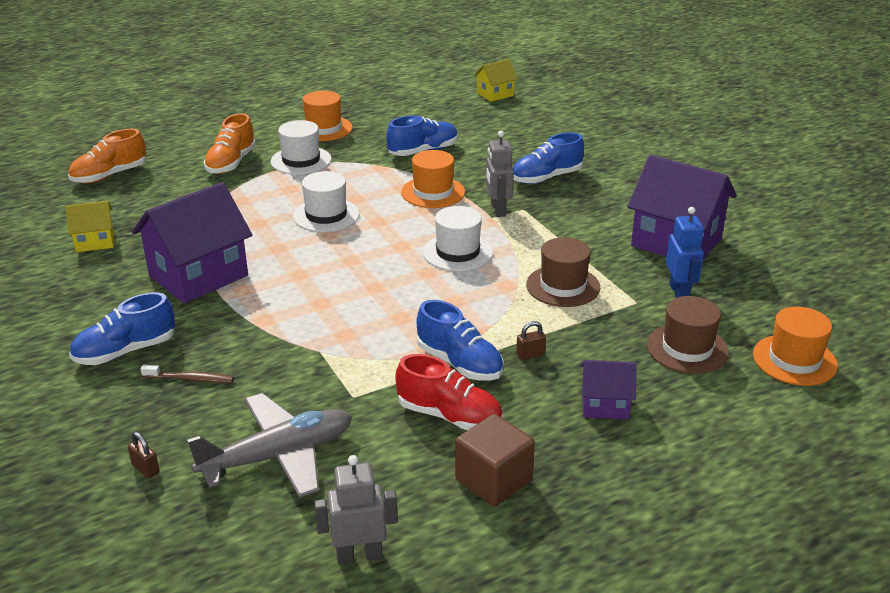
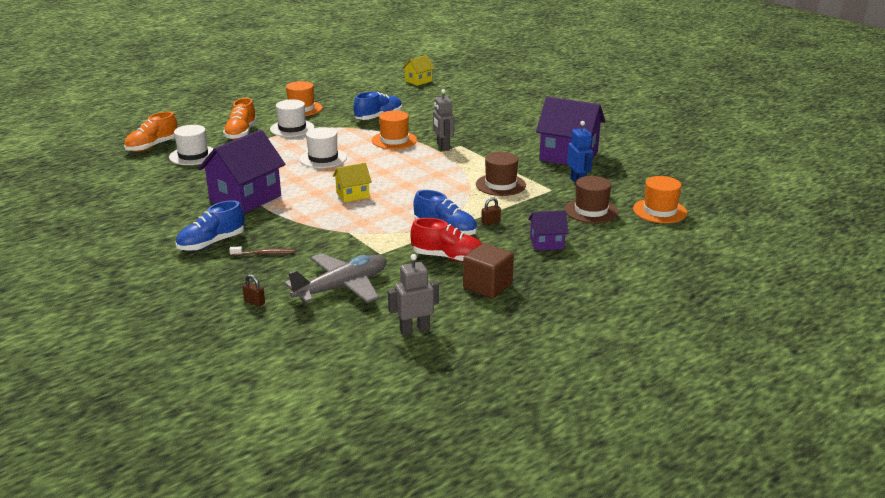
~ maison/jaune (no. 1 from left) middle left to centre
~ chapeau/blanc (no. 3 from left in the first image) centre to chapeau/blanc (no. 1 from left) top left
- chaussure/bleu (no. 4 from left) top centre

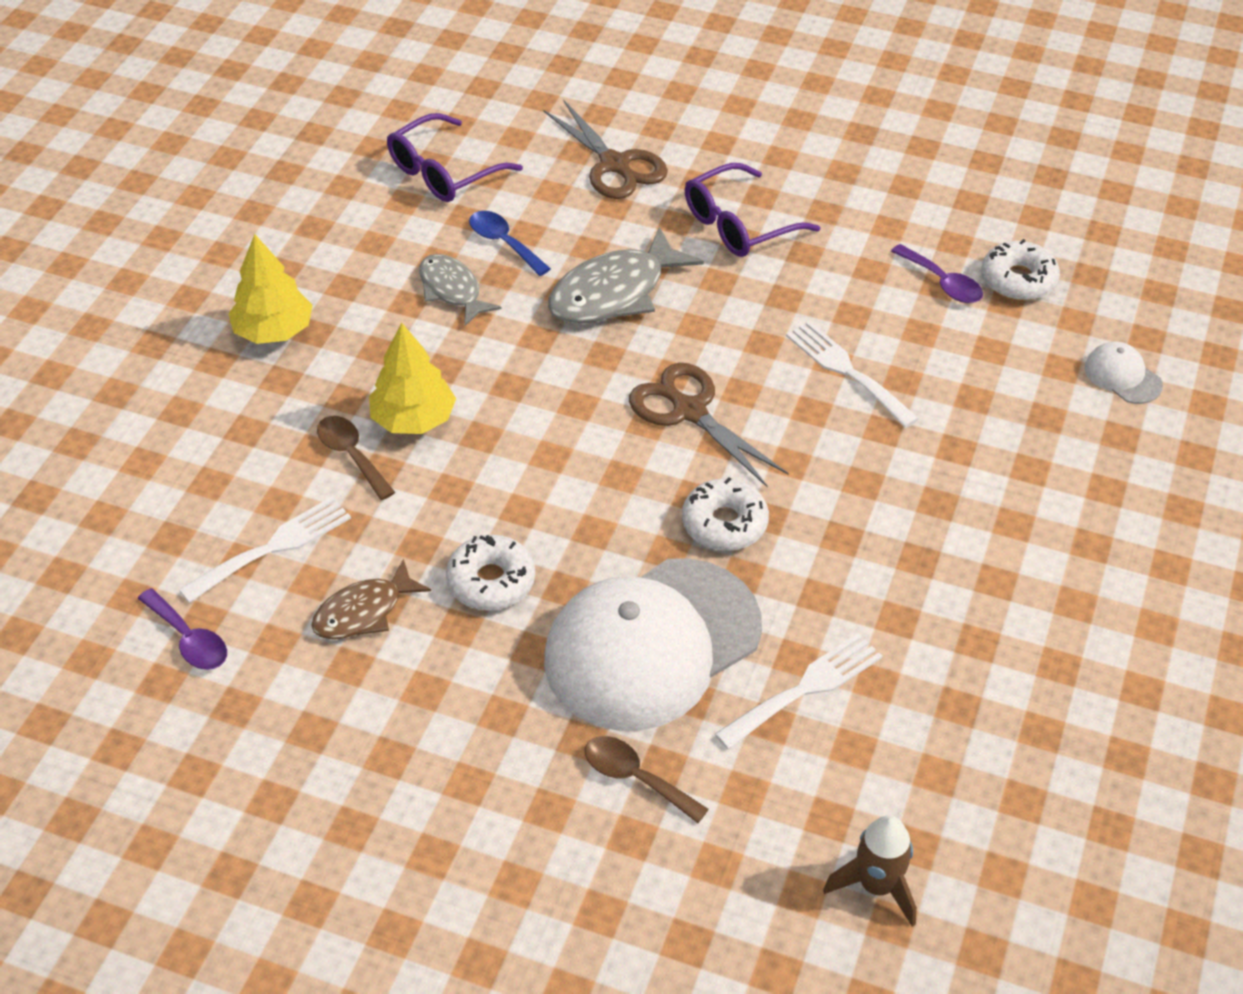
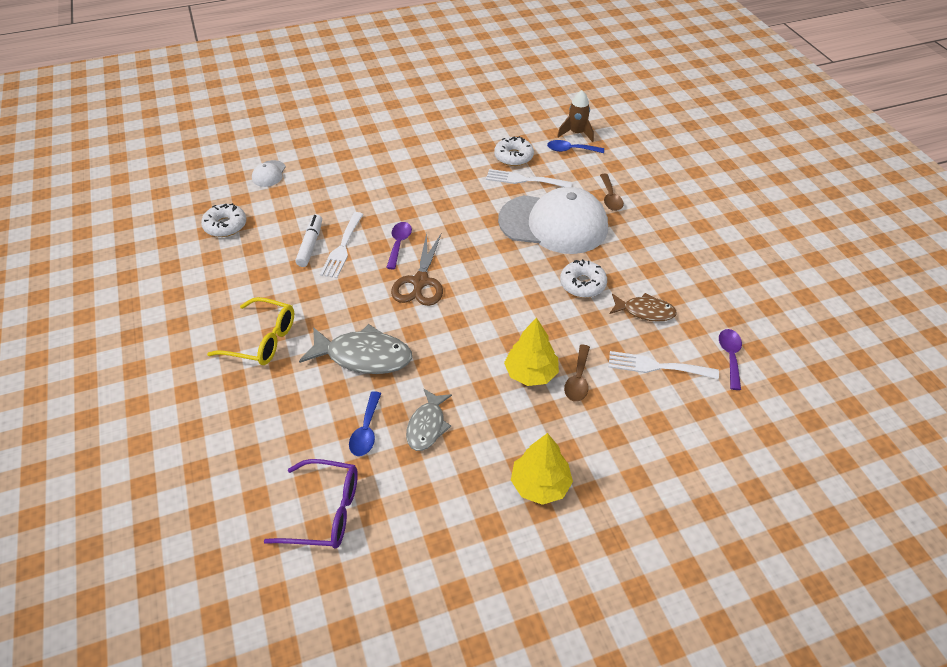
- ciseaux/marron (no. 1 from left) top centre
~ beignet/blanc (no. 2 from left) centre to top centre
~ lunettes/violet (no. 2 from left) top centre to lunettes/jaune middle left
~ cuillère/violet (no. 2 from left in the first image) top right to cuillère/violet (no. 1 from left) centre
+ feutre/blanc middle left
+ cuillère/bleu (no. 2 from left) top centre

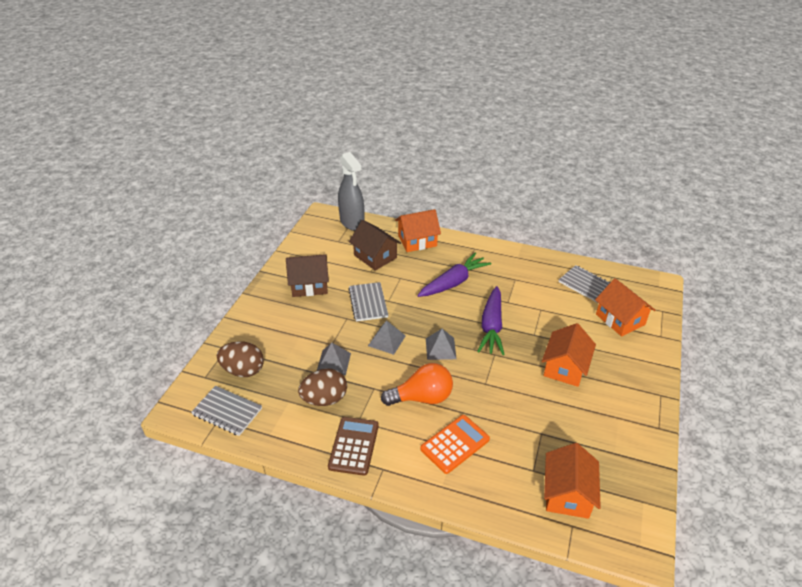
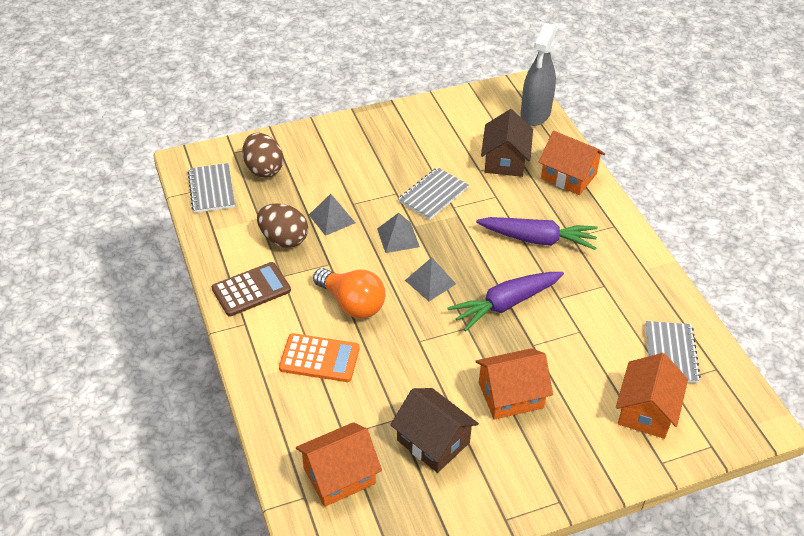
~ maison/marron (no. 1 from left) centre to bottom centre

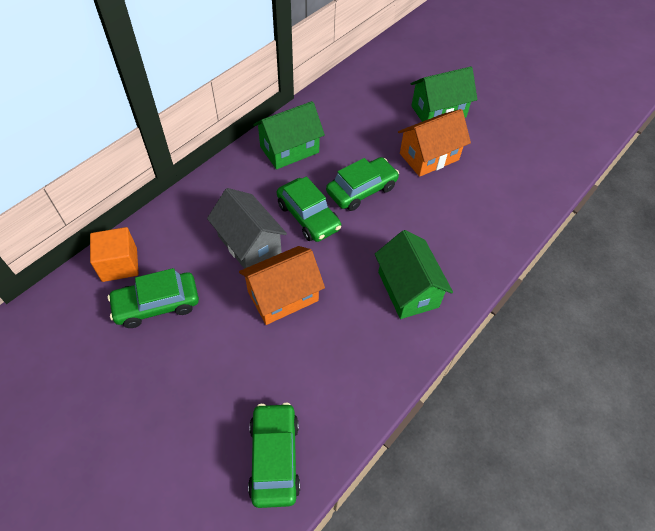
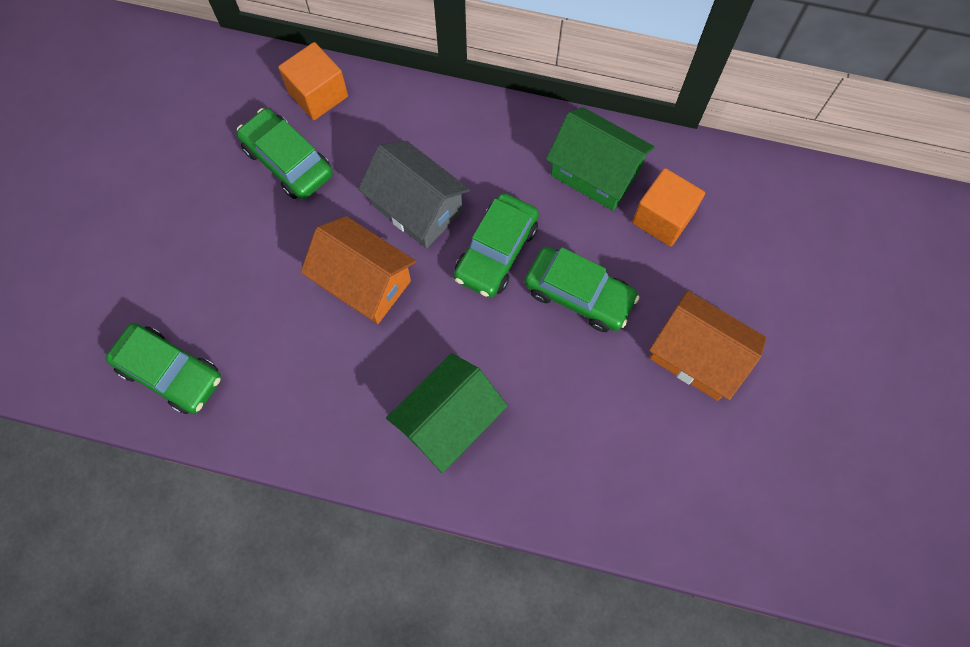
~ maison/gris centre = top centre 75 degrees counterclockwise
~ voiture/vert (no. 2 from left in the first image) bottom centre = middle left 60 degrees clockwise
- maison/vert (no. 3 from left) top right
+ cube/orange (no. 2 from left) top right

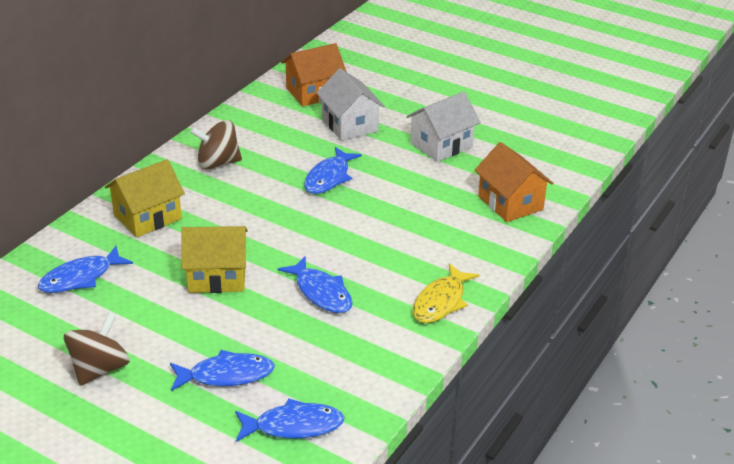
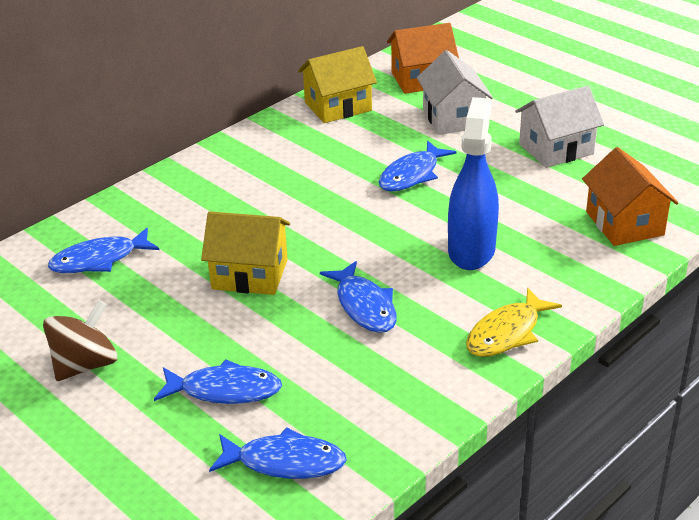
~ maison/jaune (no. 1 from left in the first image) middle left to maison/jaune (no. 2 from left) top centre
- toupie/marron (no. 2 from left) top left
+ vaporisateur/bleu middle right

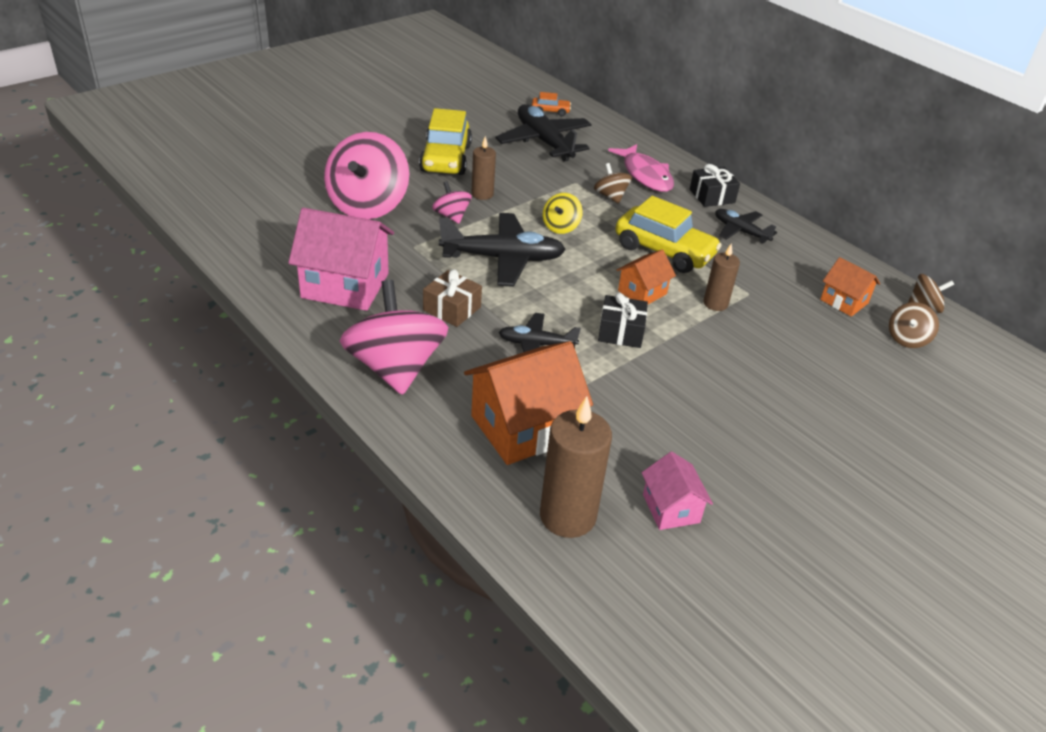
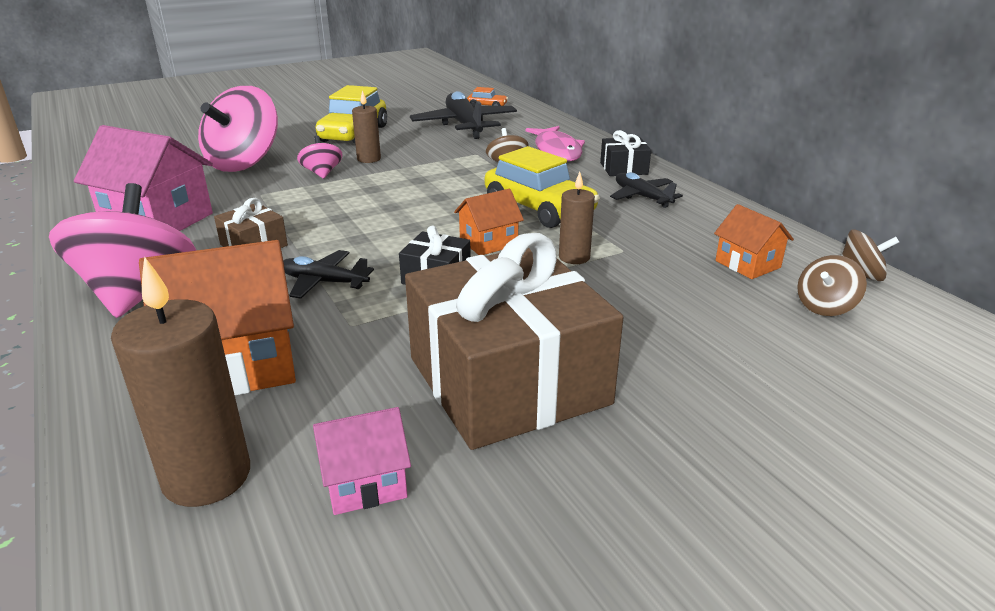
- avion/noir (no. 1 from left) centre
- toupie/jaune top centre
~ maison/rose (no. 2 from left) bottom centre = bottom centre 75 degrees clockwise
+ cadeau/marron (no. 2 from left) centre

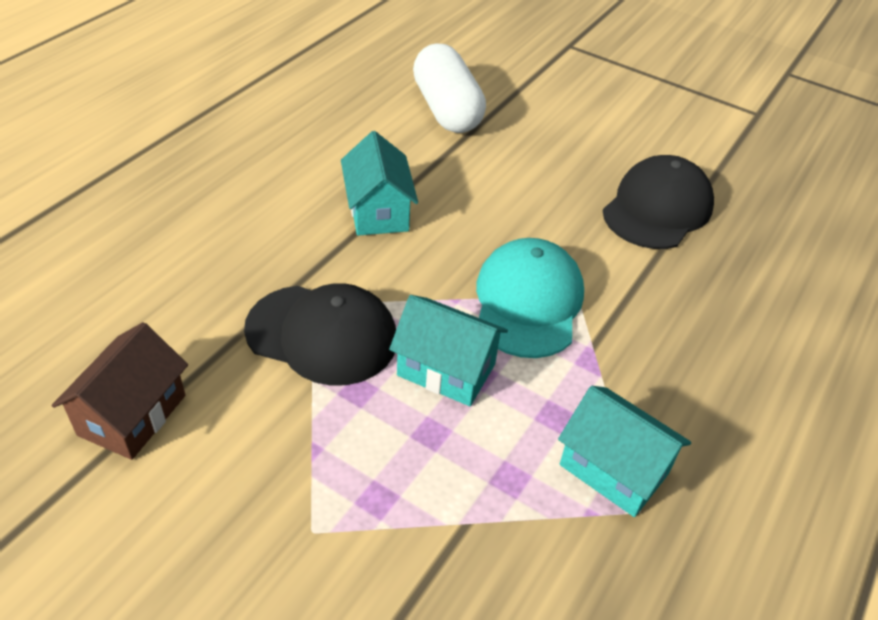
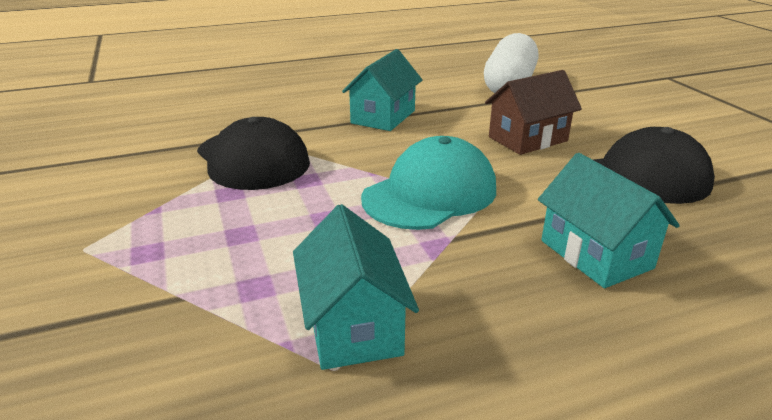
~ maison/marron middle left to top right
~ maison/turquoise (no. 2 from left in the first image) centre to maison/turquoise (no. 3 from left) middle right

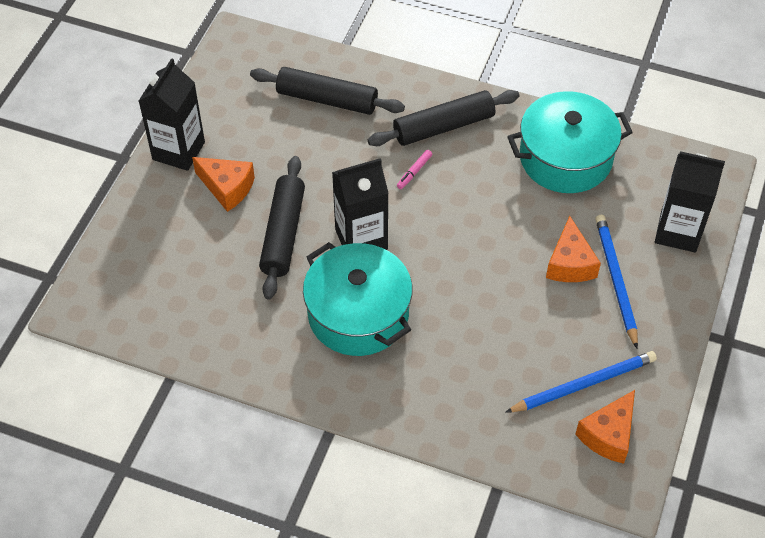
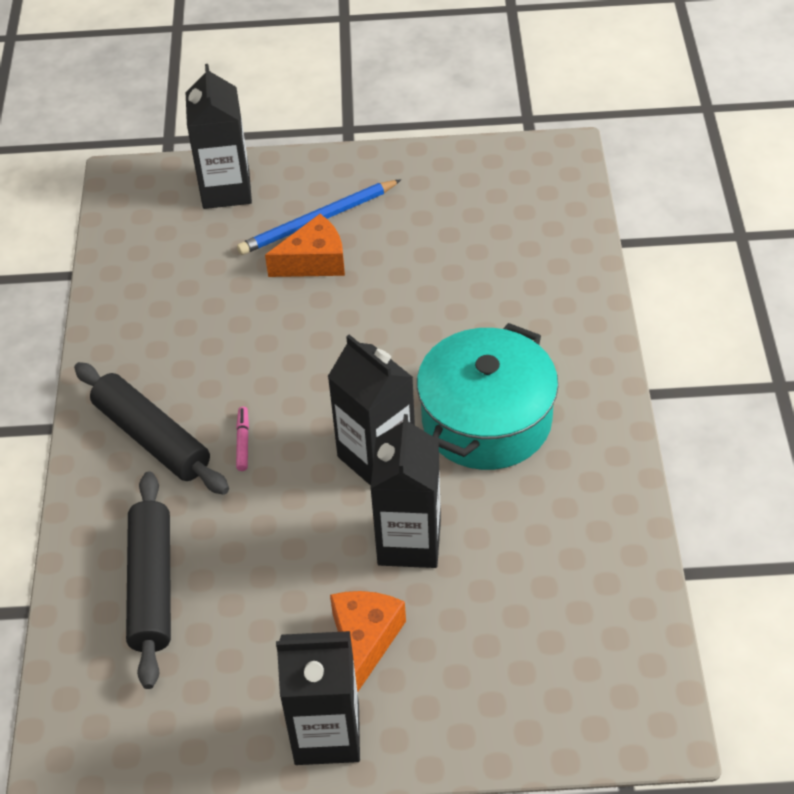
~ rouleau à pâtisserie/noir (no. 1 from left) centre to brique de lait/noir (no. 4 from left) centre
~ feutre/rose top centre = middle left 105 degrees counterclockwise
- crayon/bleu (no. 1 from left) bottom right
- marmite/turquoise (no. 2 from left) top right
- fromage/orange (no. 3 from left) bottom right

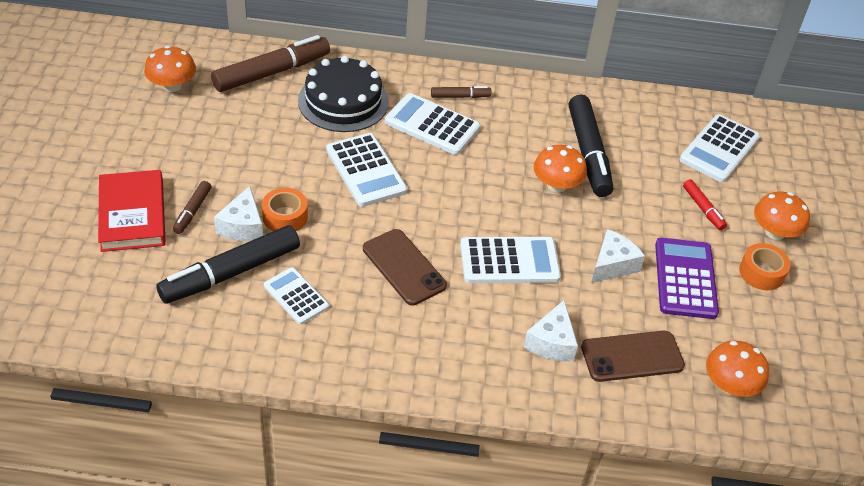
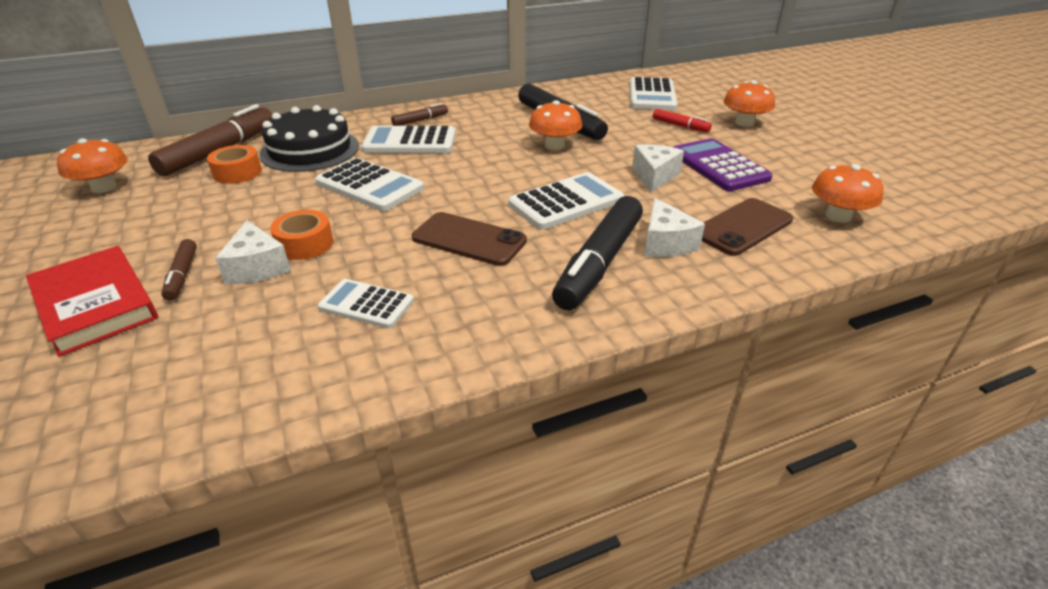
~ feutre/noir (no. 1 from left in the first image) middle left to feutre/noir (no. 2 from left) centre
~ ruban adhésif/orange (no. 2 from left in the first image) middle right to ruban adhésif/orange (no. 1 from left) top left

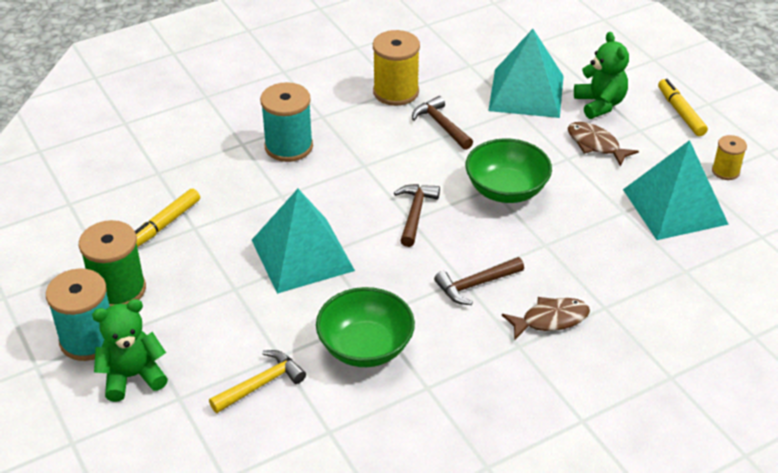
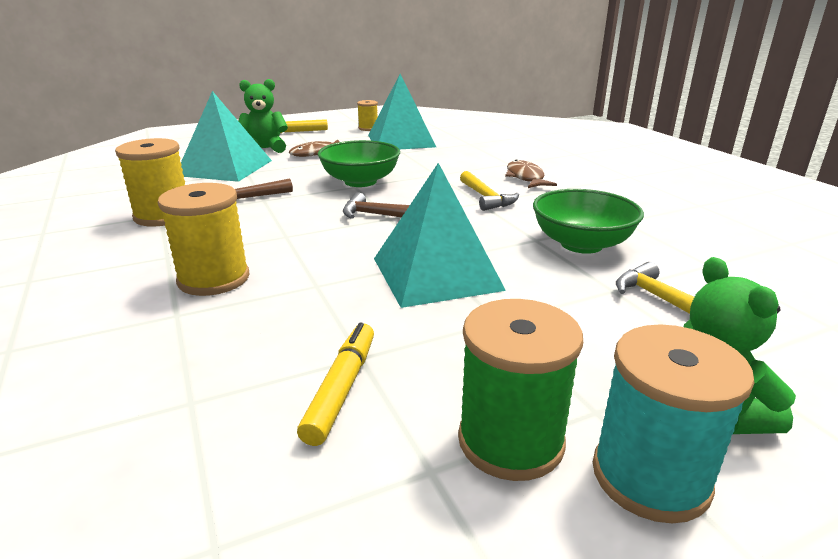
~ feutre/jaune (no. 1 from left in the first image) middle left = bottom centre 120 degrees counterclockwise
~ bobine/turquoise (no. 2 from left) top centre to bobine/jaune (no. 2 from left) middle left
~ marteau/marron (no. 3 from left) centre to marteau/jaune (no. 1 from left) centre

